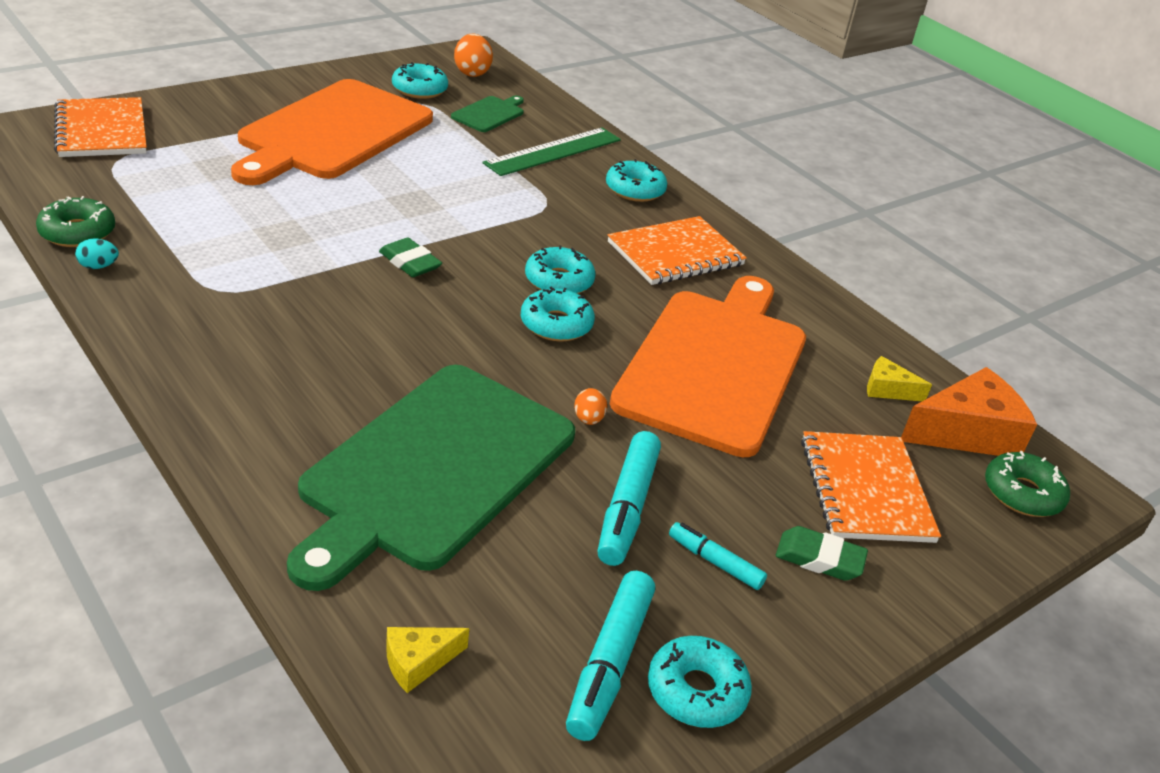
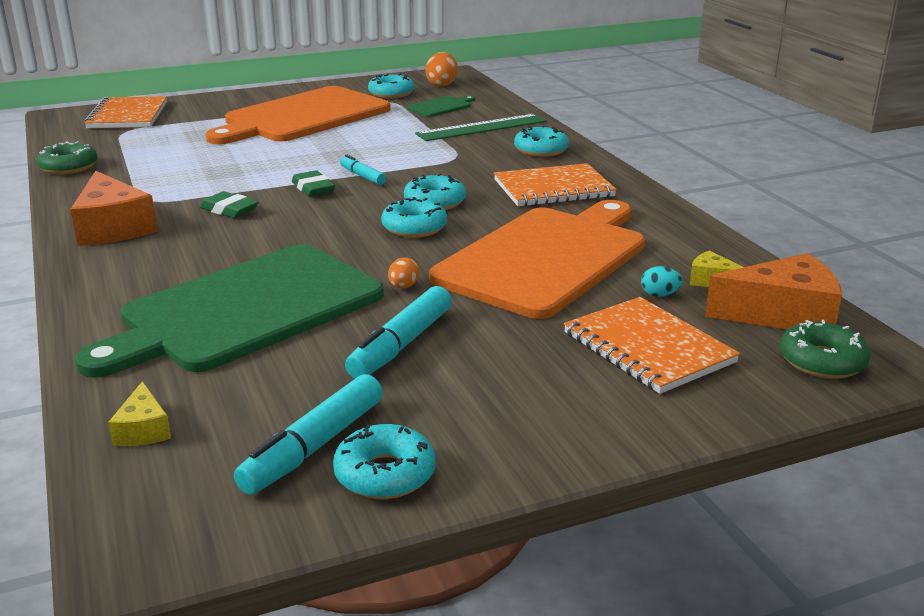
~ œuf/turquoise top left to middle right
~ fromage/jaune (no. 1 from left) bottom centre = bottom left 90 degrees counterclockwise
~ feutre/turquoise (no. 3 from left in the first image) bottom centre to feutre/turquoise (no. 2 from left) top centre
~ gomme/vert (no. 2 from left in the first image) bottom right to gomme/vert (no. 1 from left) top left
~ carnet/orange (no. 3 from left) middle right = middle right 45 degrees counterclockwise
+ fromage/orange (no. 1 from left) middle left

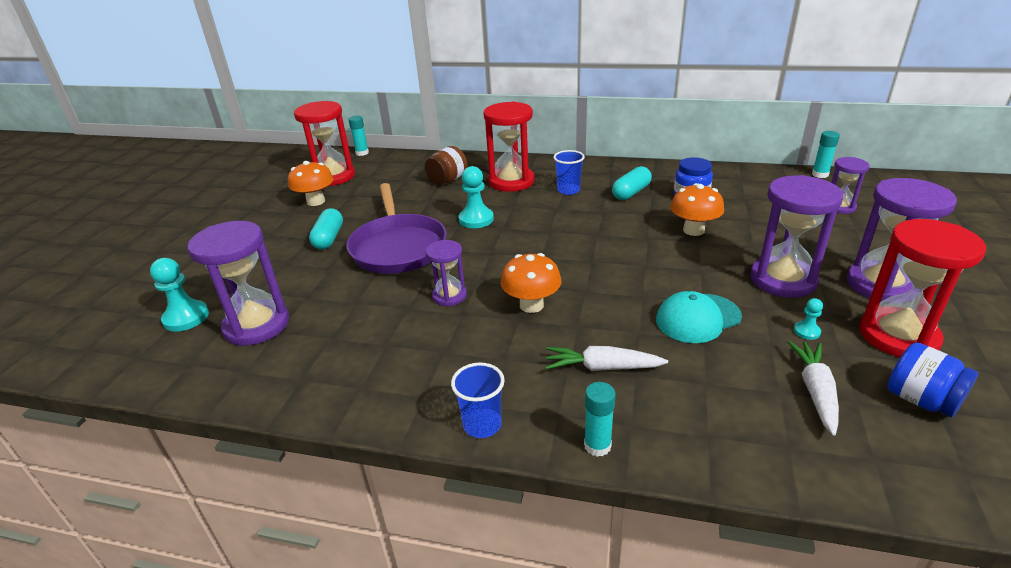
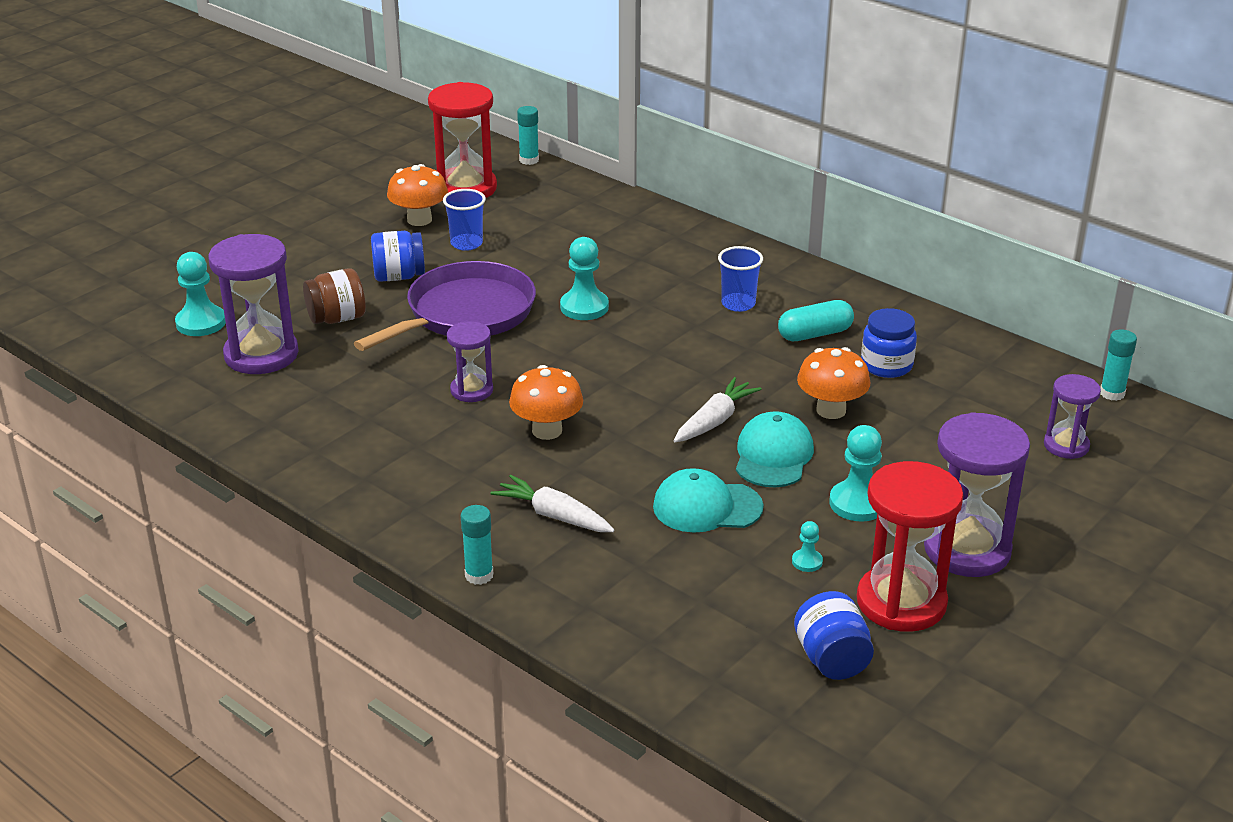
~ gélule/turquoise (no. 1 from left) middle left to bocal/bleu (no. 1 from left) top left
~ poêle/violet centre = centre 150 degrees counterclockwise
~ bocal/marron top centre to middle left
~ gobelet/bleu (no. 1 from left) bottom centre to top centre
- sablier/rouge (no. 2 from left) top centre
~ sablier/violet (no. 3 from left) middle right to pion/turquoise (no. 4 from left) middle right
~ carotte/blanc (no. 2 from left) bottom right to centre
+ casquette/turquoise (no. 2 from left) centre

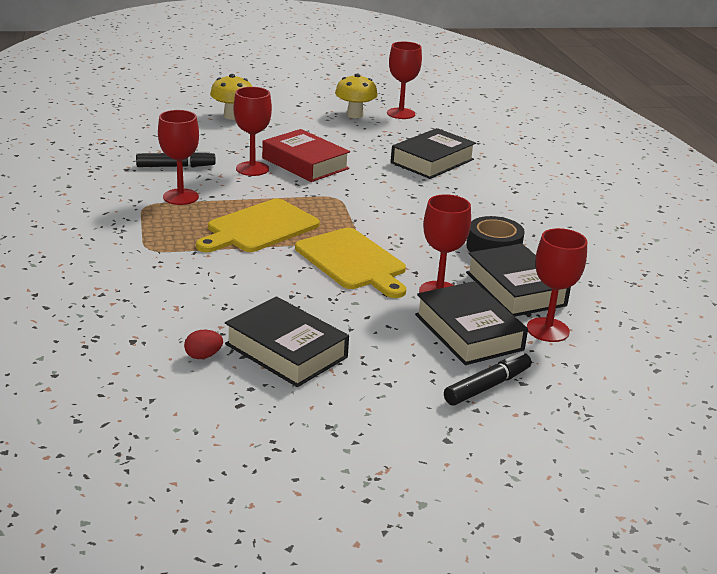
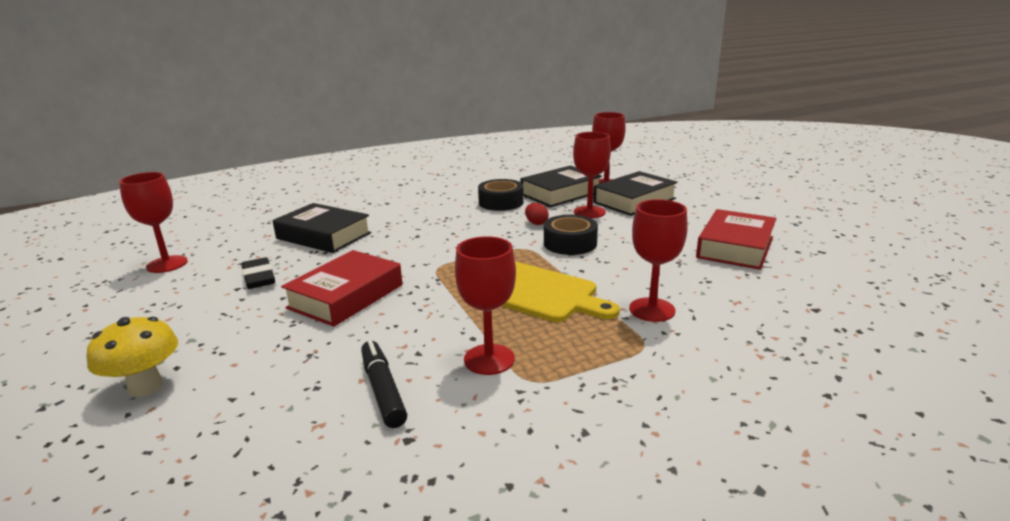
~ œuf/rouge middle left to centre
~ livre/noir (no. 1 from left) centre to livre/rouge (no. 2 from left) middle right
~ verre à pied/rouge (no. 2 from left in the first image) top centre to verre à pied/rouge (no. 5 from left) centre
~ planche à découper/jaune (no. 2 from left) centre to ruban adhésif/noir (no. 2 from left) centre
- champignon/jaune (no. 2 from left) top centre
- feutre/noir (no. 2 from left) middle right
+ gomme/noir middle left

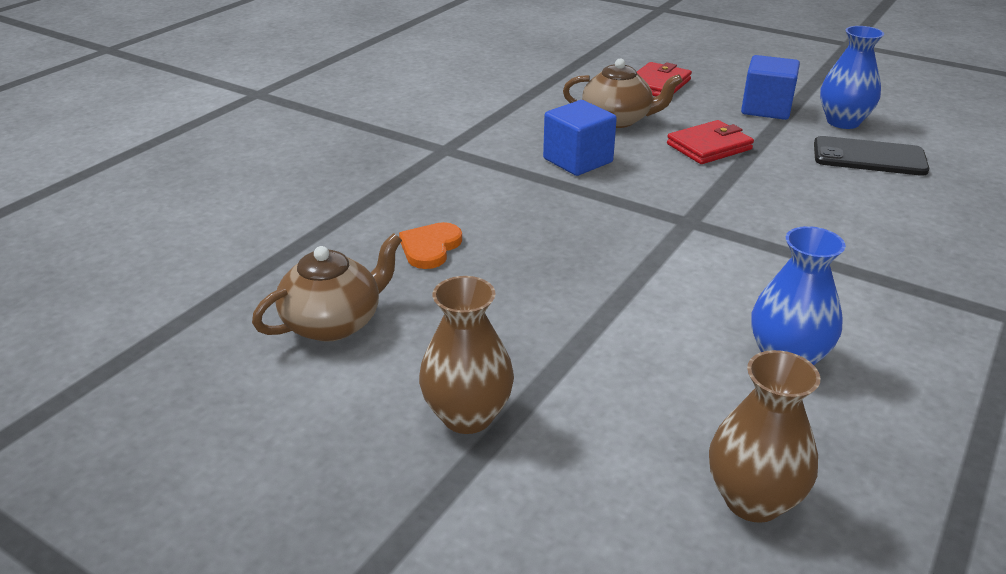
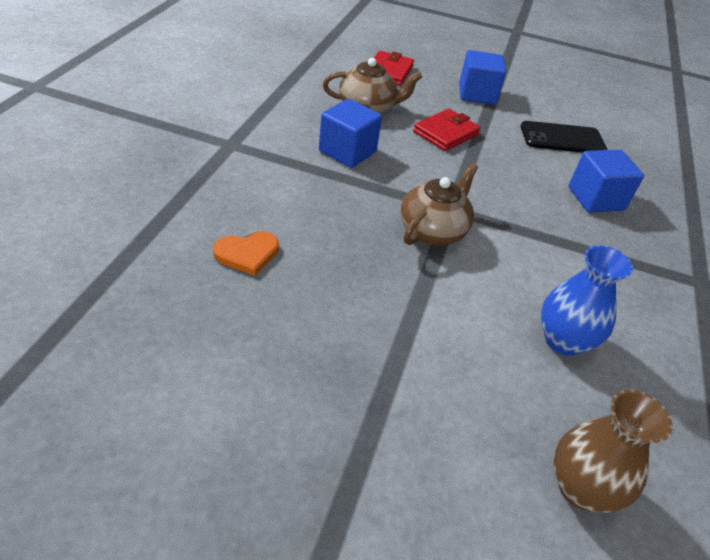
~ théière/marron (no. 1 from left in the first image) middle left to théière/marron (no. 2 from left) centre
~ cœur/orange centre = centre 120 degrees counterclockwise
- vase/marron (no. 1 from left) centre
- vase/bleu (no. 2 from left) top right
+ cube/bleu (no. 3 from left) top right

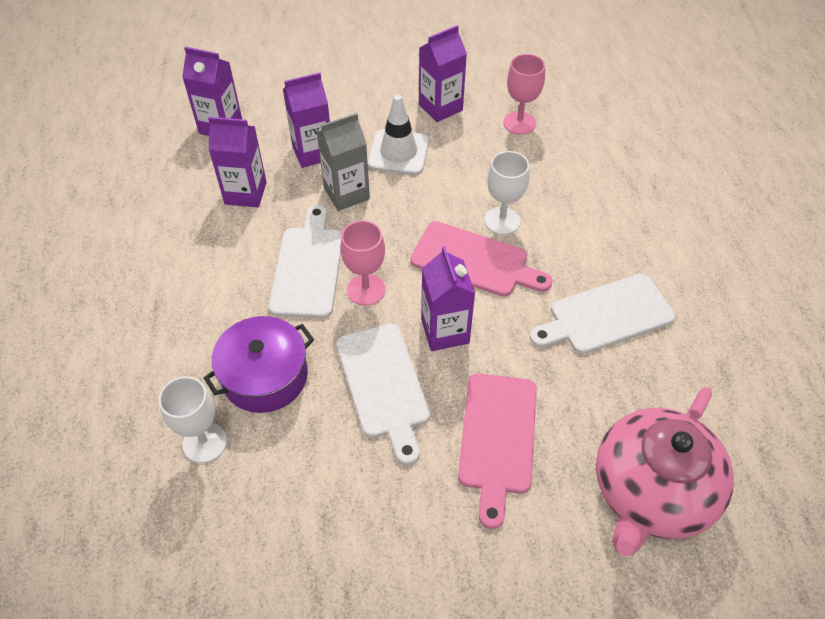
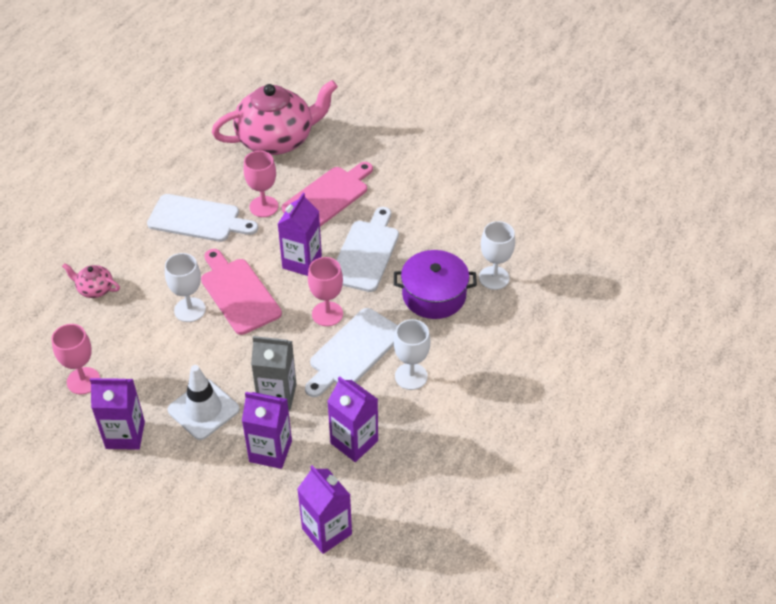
+ théière/rose (no. 1 from left) middle left
+ verre à pied/rose (no. 2 from left) top centre
+ verre à pied/blanc (no. 2 from left) centre

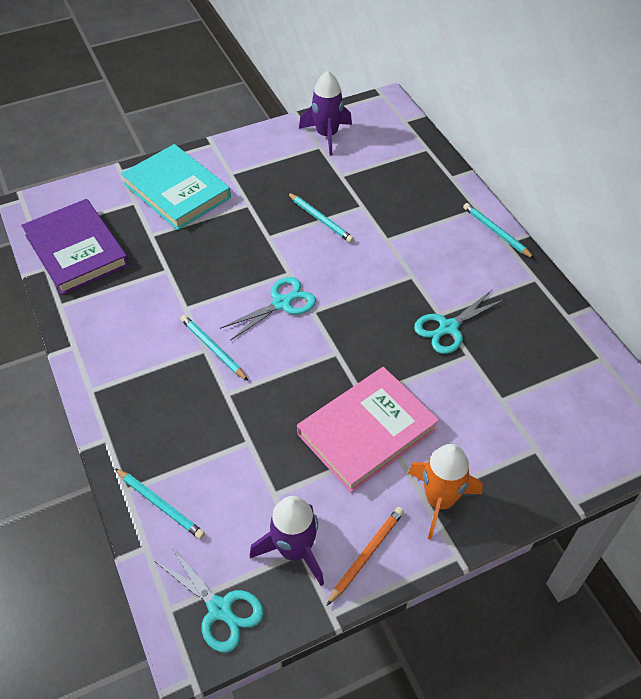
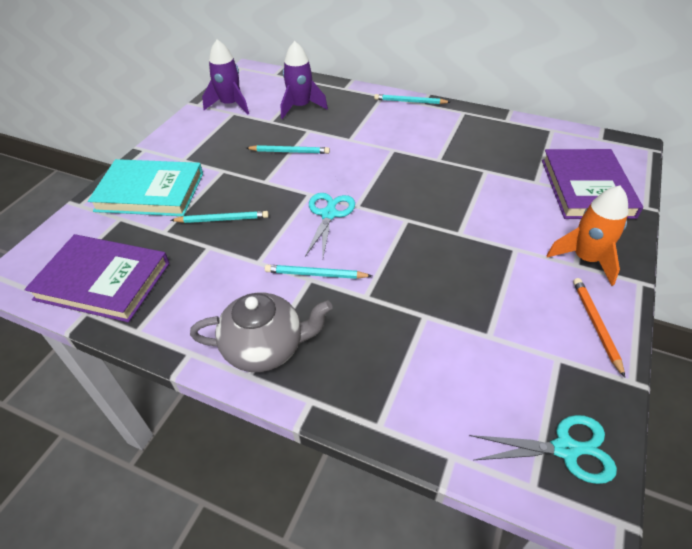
~ crayon/turquoise (no. 1 from left) bottom left to middle left
~ fusée/violet (no. 1 from left in the first image) bottom centre to fusée/violet (no. 2 from left) top centre
- livre/rose centre
- ciseaux/turquoise (no. 3 from left) middle right
+ théière/gris centre
+ livre/violet (no. 2 from left) middle right

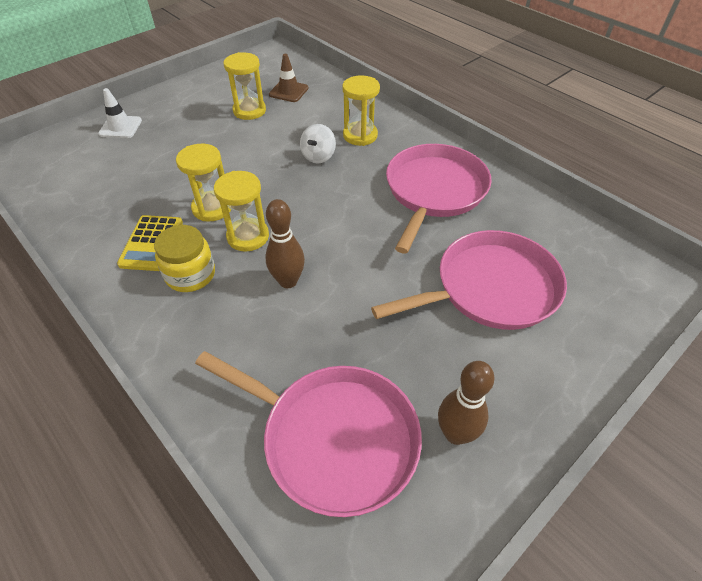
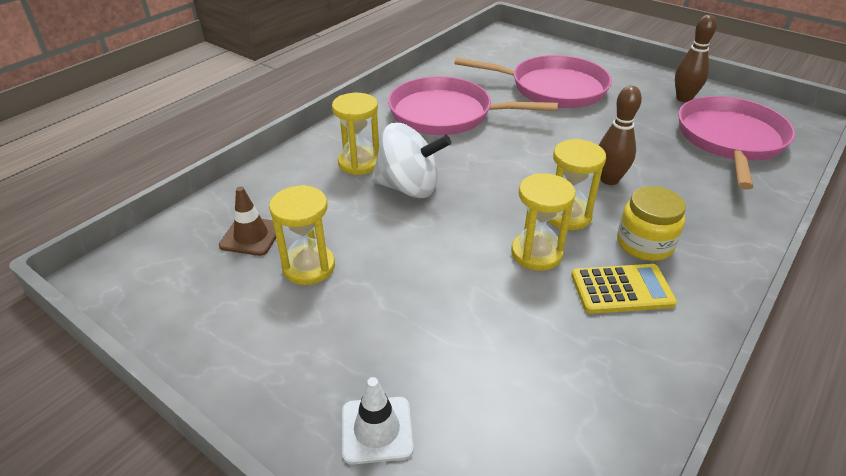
~ toupie/blanc top centre = centre x1.71
~ poêle/rose (no. 3 from left in the first image) middle right = top centre 135 degrees clockwise

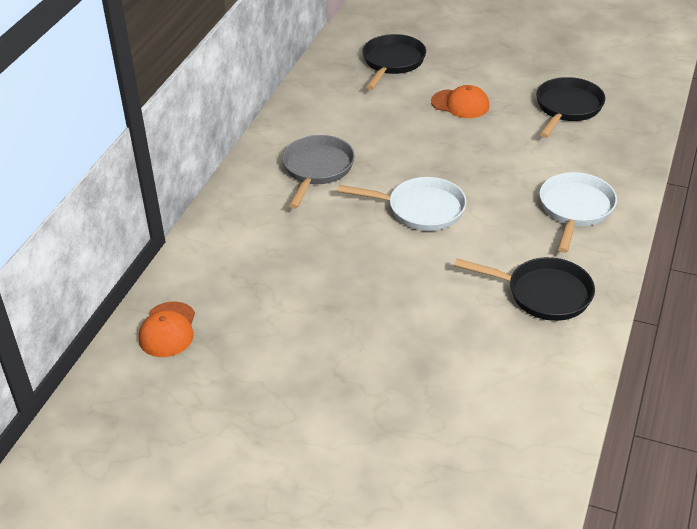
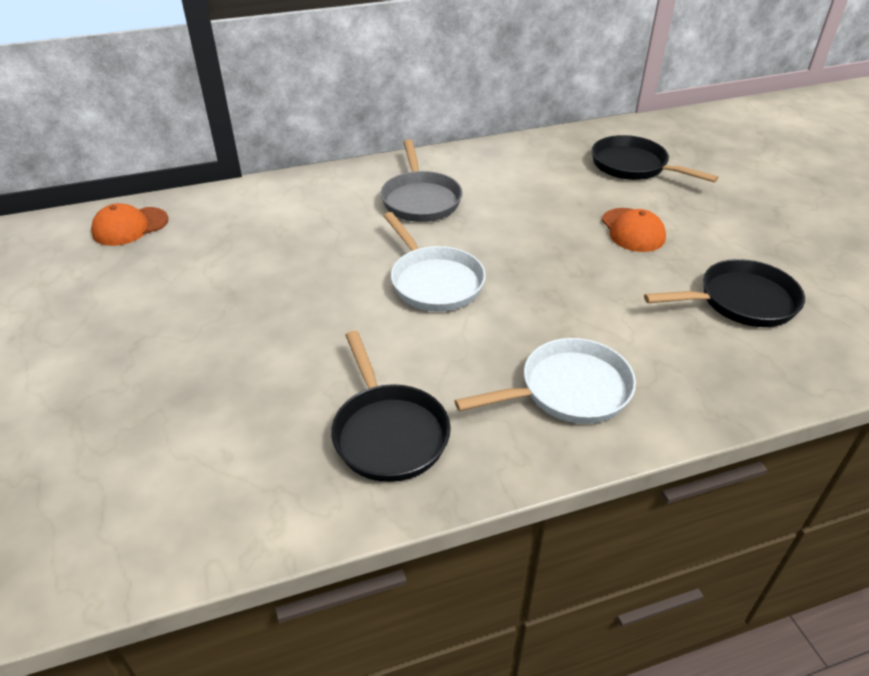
~ poêle/gris top centre = top centre 105 degrees clockwise
~ poêle/noir (no. 1 from left in the first image) top centre = top right 120 degrees counterclockwise

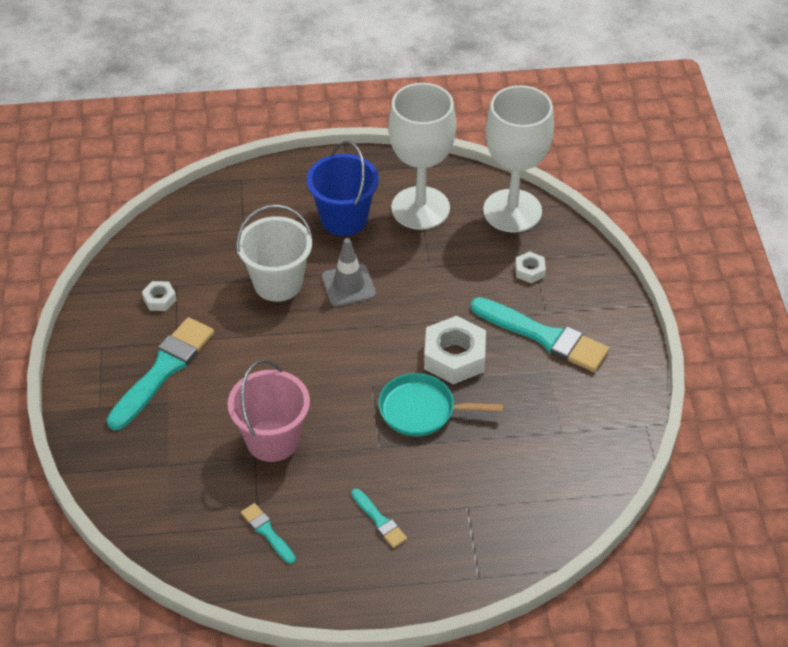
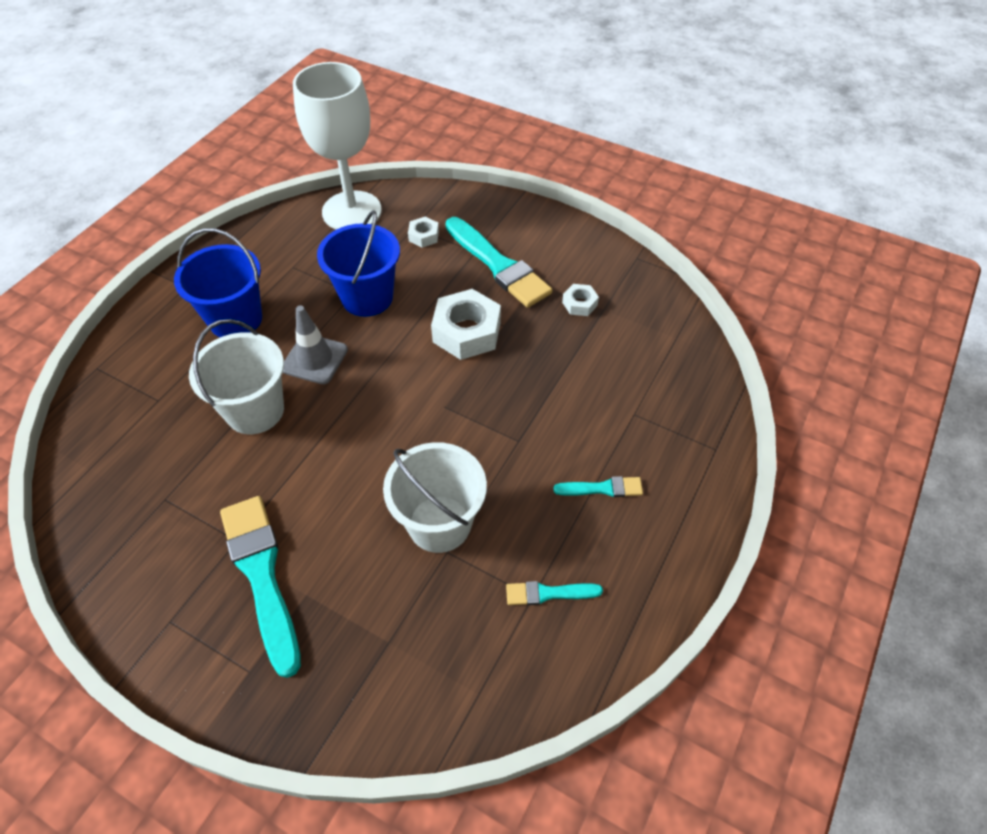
~ écrou/blanc (no. 1 from left in the first image) middle left to écrou/blanc (no. 3 from left) centre
~ seau/rose centre to seau/blanc (no. 2 from left) centre
- poêle/turquoise centre
- verre à pied/blanc (no. 1 from left) top centre
~ pinceau/turquoise (no. 4 from left in the first image) middle right = top centre 75 degrees clockwise
+ seau/bleu (no. 2 from left) top centre

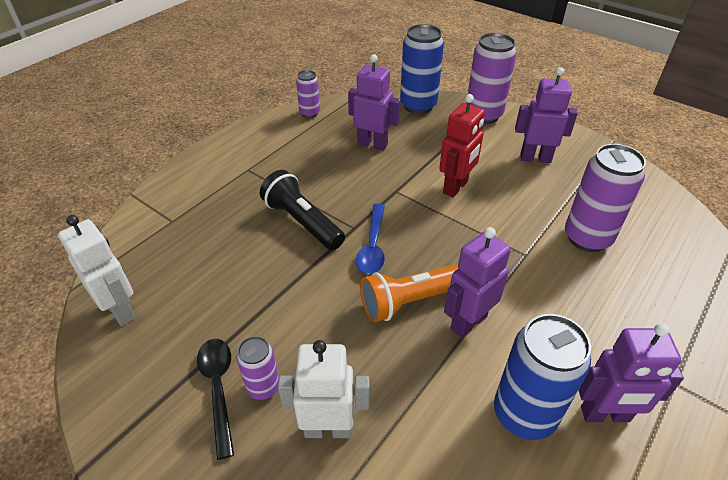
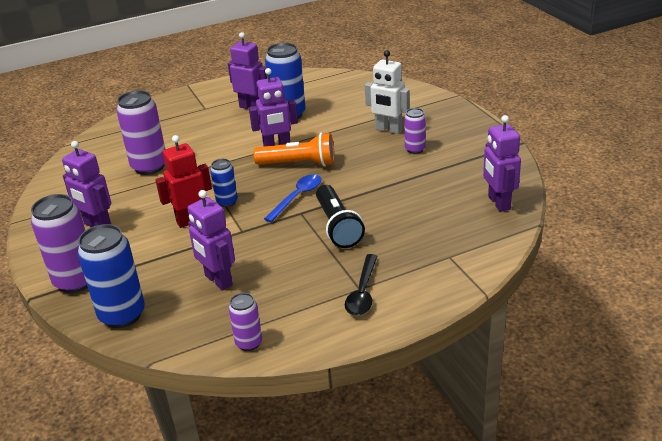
~ robot/blanc (no. 1 from left) middle left to robot/violet (no. 5 from left) middle right
~ cuillère/noir bottom left to centre
+ canette/bleu (no. 2 from left) centre

